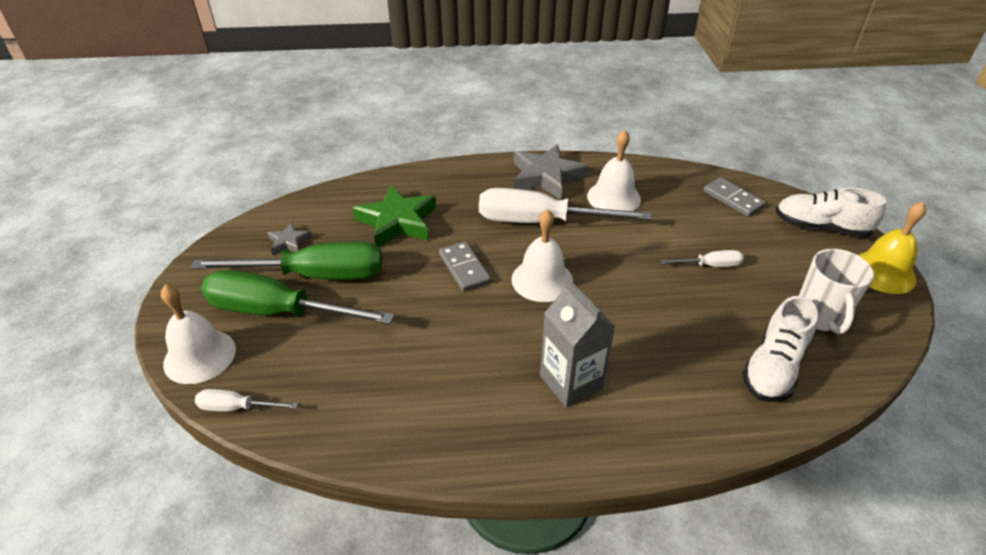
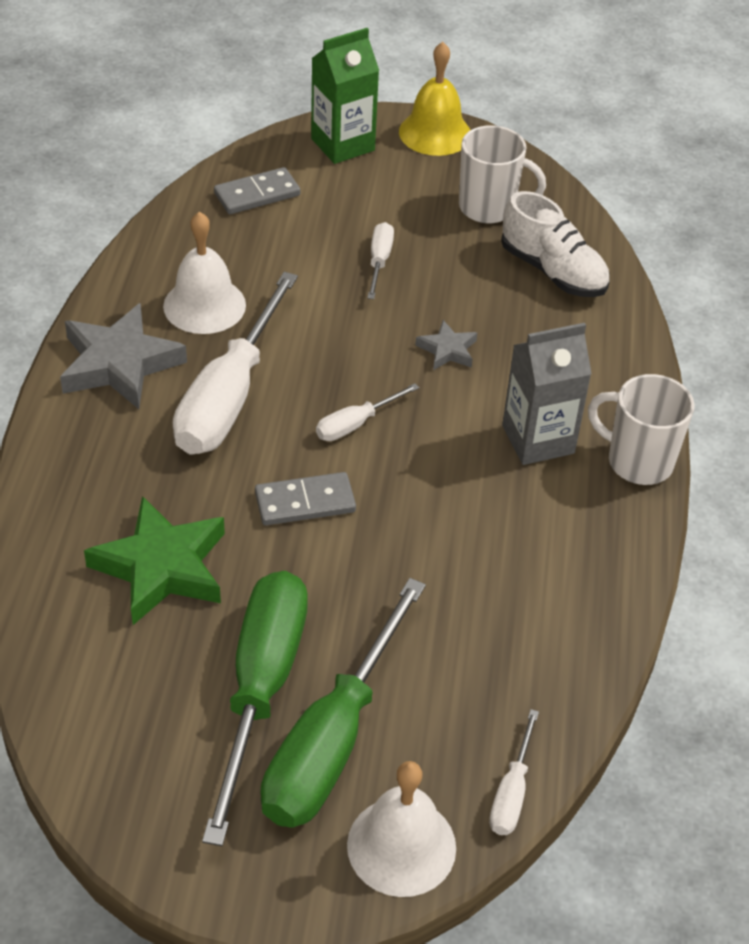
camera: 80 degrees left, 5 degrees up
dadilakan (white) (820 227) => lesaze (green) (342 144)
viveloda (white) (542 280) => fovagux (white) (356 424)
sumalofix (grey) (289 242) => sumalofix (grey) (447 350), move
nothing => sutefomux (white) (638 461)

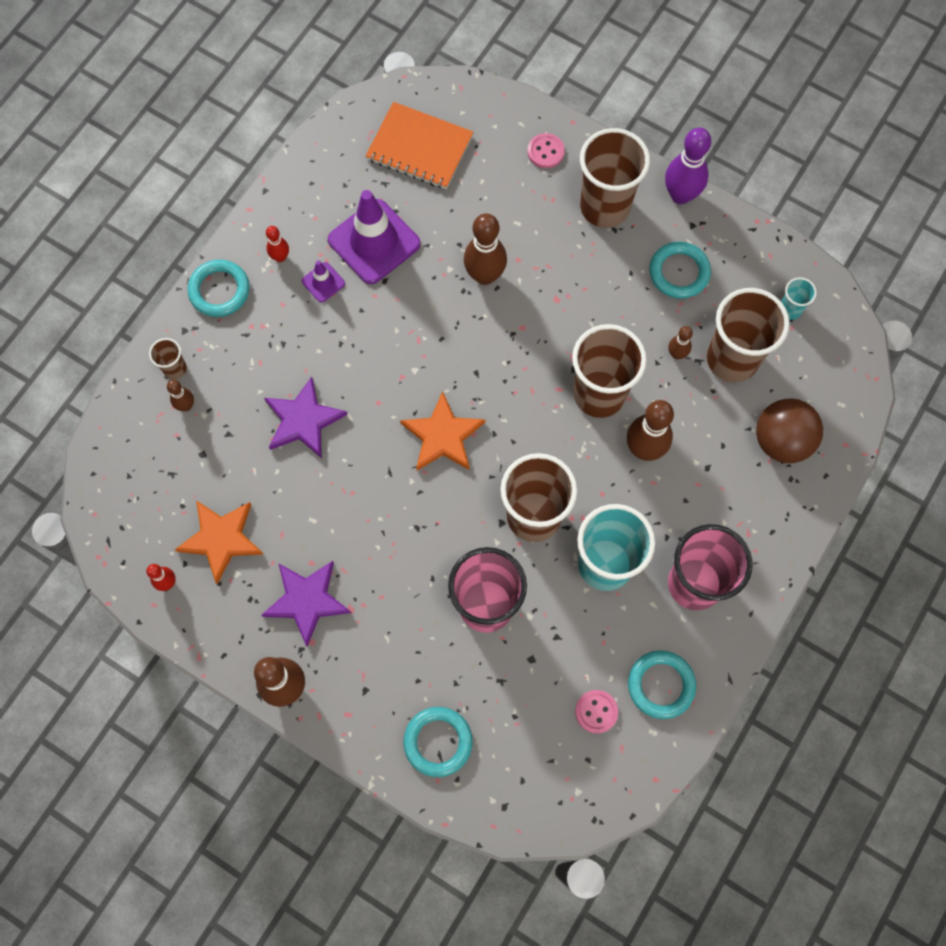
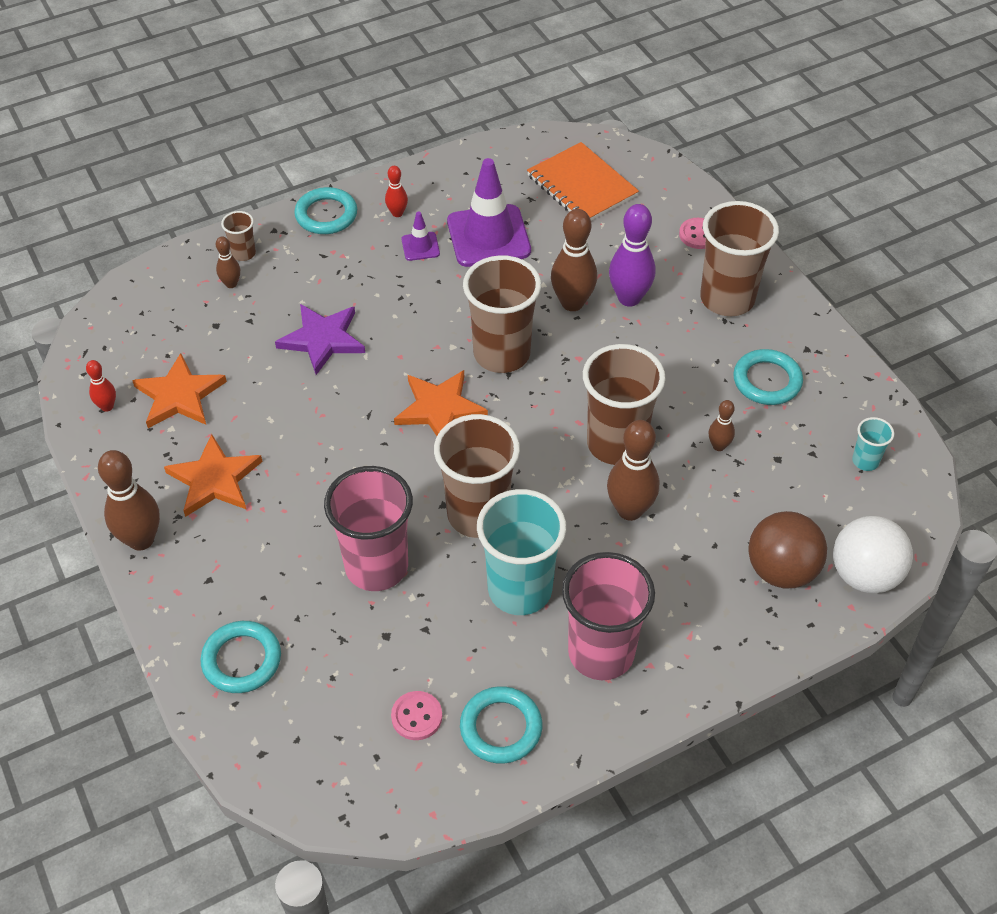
camera: 30 degrees right, 20 degrees down
sumalofix (purple) (307 600) => sumalofix (orange) (215 479)
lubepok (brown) (732 359) => lubepok (brown) (501 354), move
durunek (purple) (680 195) => durunek (purple) (629 298), move
nothing => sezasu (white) (864 575)

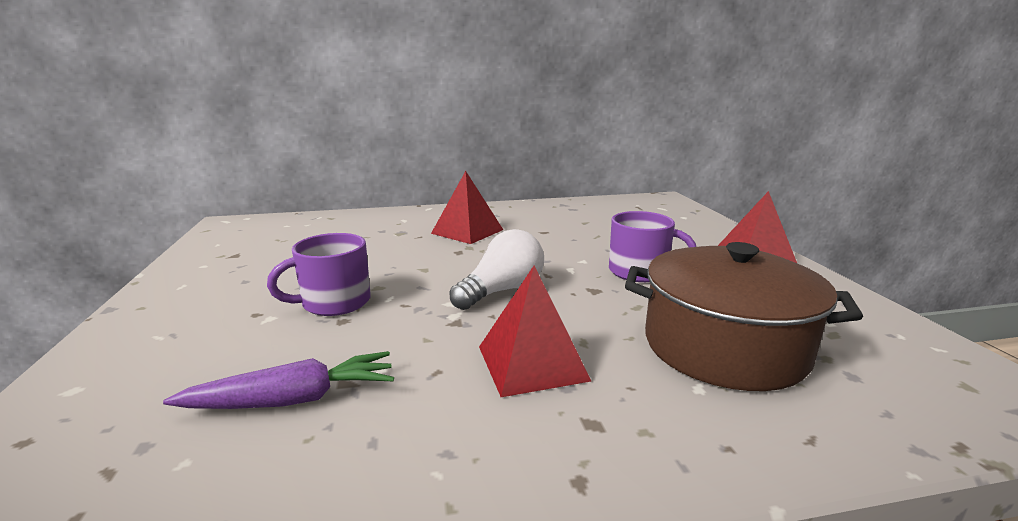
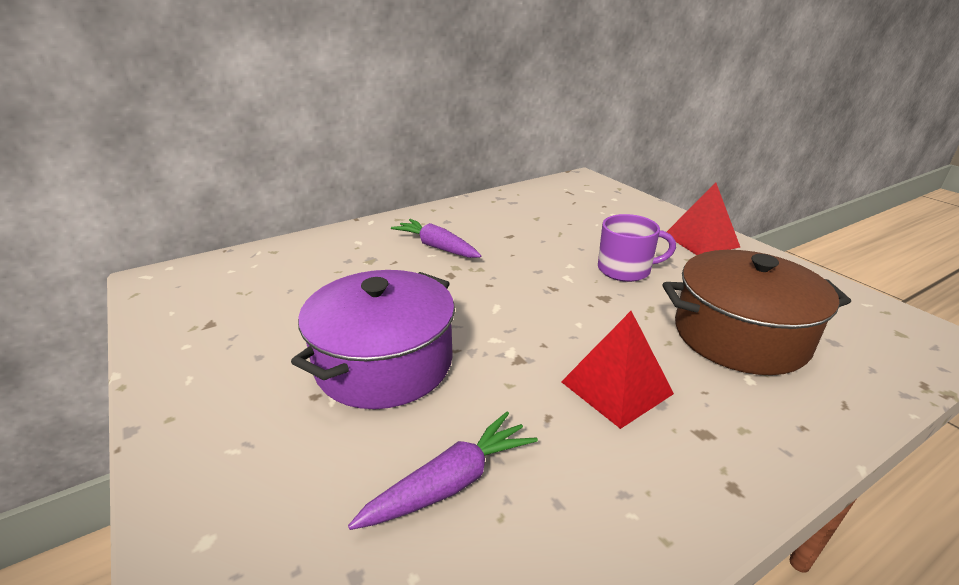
camera: 20 degrees left, 10 degrees up
sutefomux (purple) (334 302) => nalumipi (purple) (384 363)
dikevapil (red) (467 231) => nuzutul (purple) (437 247)
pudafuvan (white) (502 291) => nothing

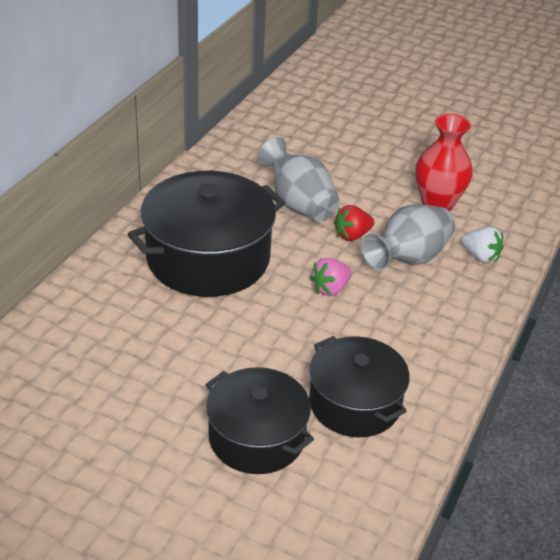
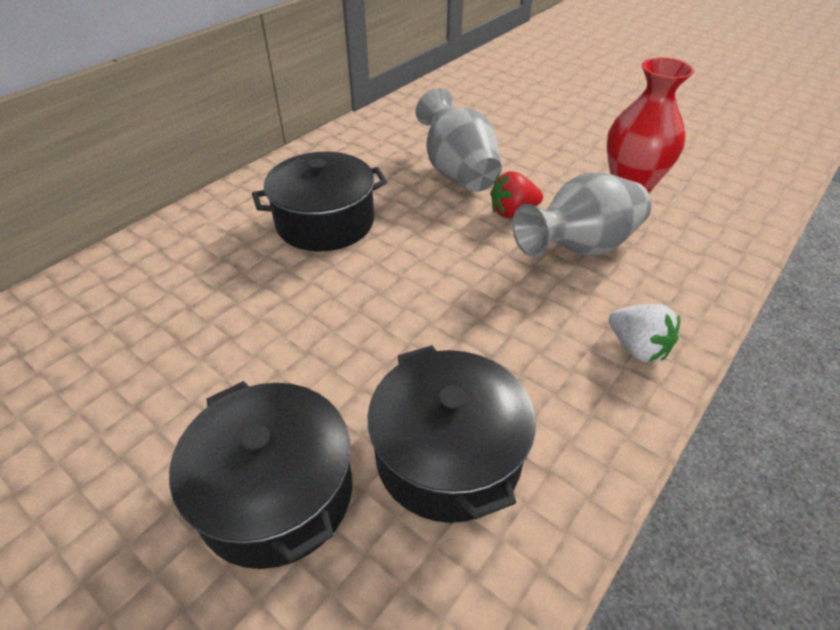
camera: 15 degrees right, 5 degrees up
nalumipi (black) (208 258) => nalumipi (black) (325 222), x0.65
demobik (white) (480 256) => demobik (white) (637 348), move
demobik (pink) (330 289) => nothing

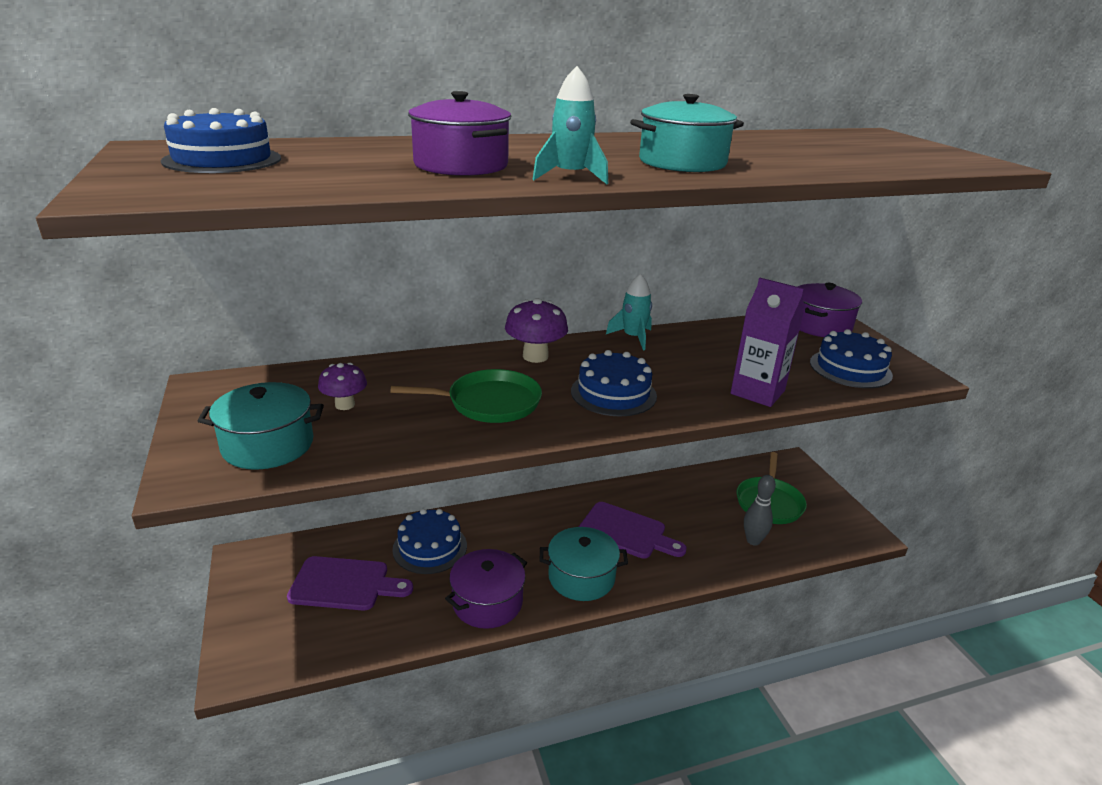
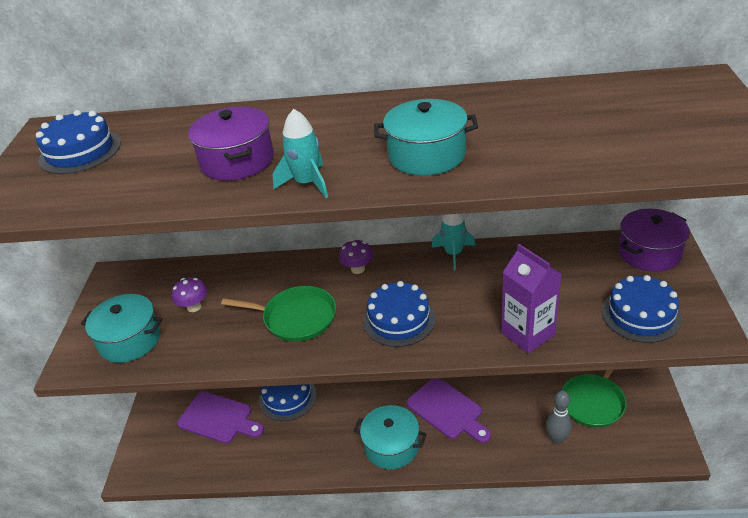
camera: 25 degrees right, 10 degrees up
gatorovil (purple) (535 356) => gatorovil (purple) (358 269), x0.65
nalumipi (purple) (487 602) => nothing

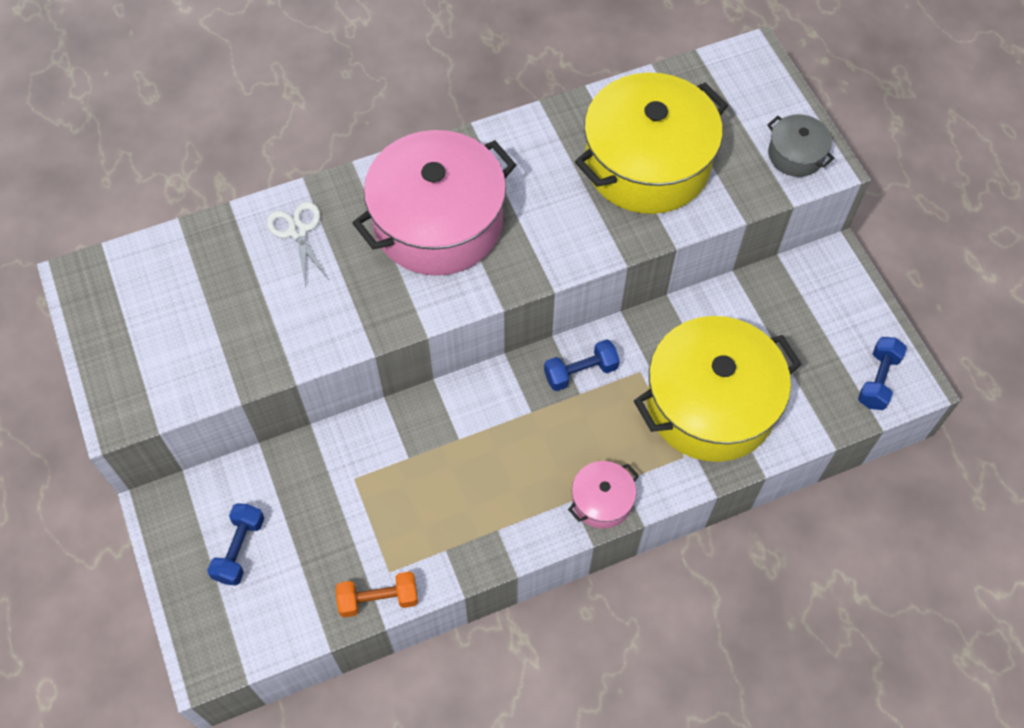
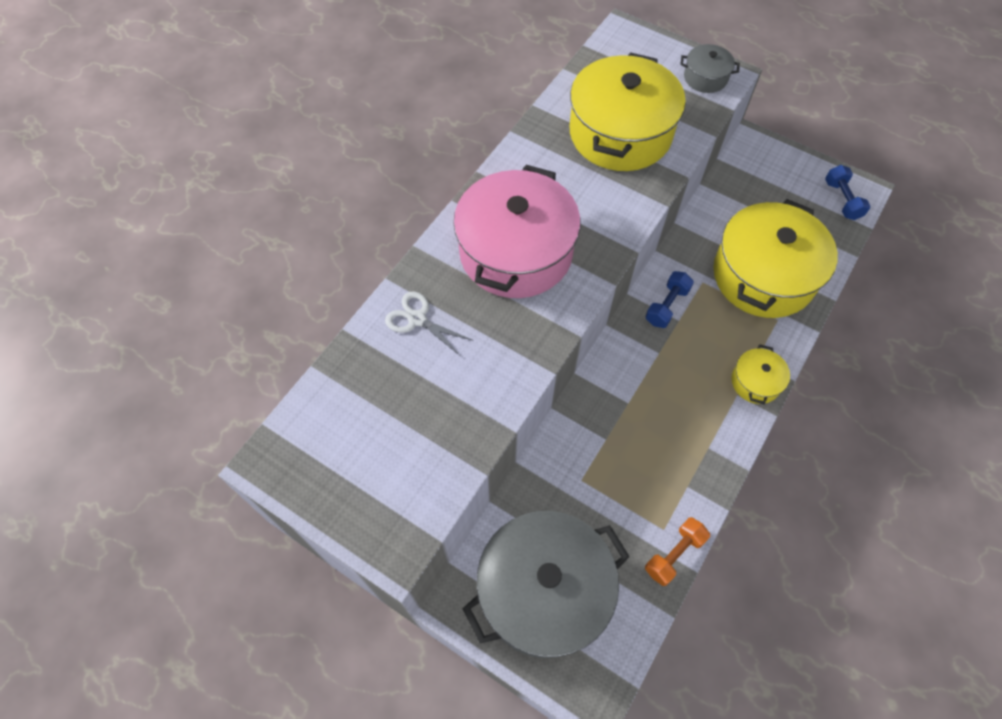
camera: 35 degrees left, 0 degrees up
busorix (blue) (239 549) => nalumipi (grey) (544 591)
nalumipi (pink) (602 501) => nalumipi (yellow) (755 382)

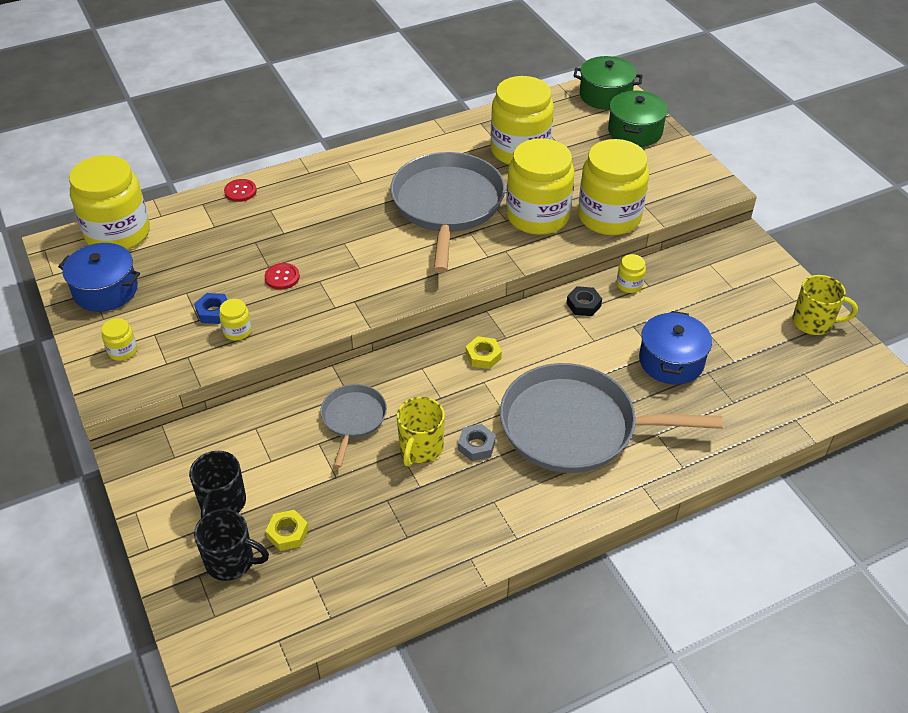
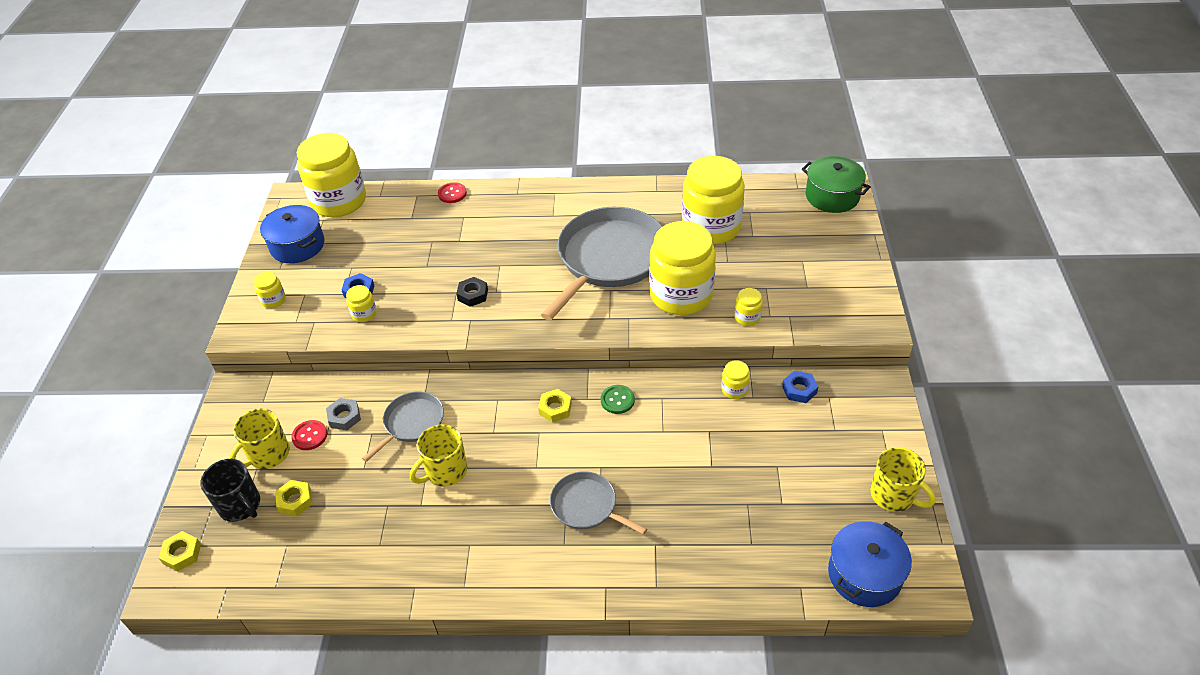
camera: 30 degrees right, 0 degrees up
nothing => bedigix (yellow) (182 553)
sutefomux (black) (222 503) => sutefomux (yellow) (268 454)
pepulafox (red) (282 277) => pepulafox (red) (310 436), move
bedigix (grey) (476 446) => bedigix (grey) (344 417), move
bedigix (black) (583 304) => bedigix (black) (473 295), move
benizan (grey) (575 426) => benizan (grey) (587 506), x0.50
nothing => pepulafox (green) (617 400)
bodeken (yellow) (609 217) => bodeken (yellow) (747 317), x0.40
nothing => bedigix (blue) (799 390)
nalumipi (blue) (671 361) => nalumipi (blue) (864 575), move
nalumipi (green) (635 131) => nothing

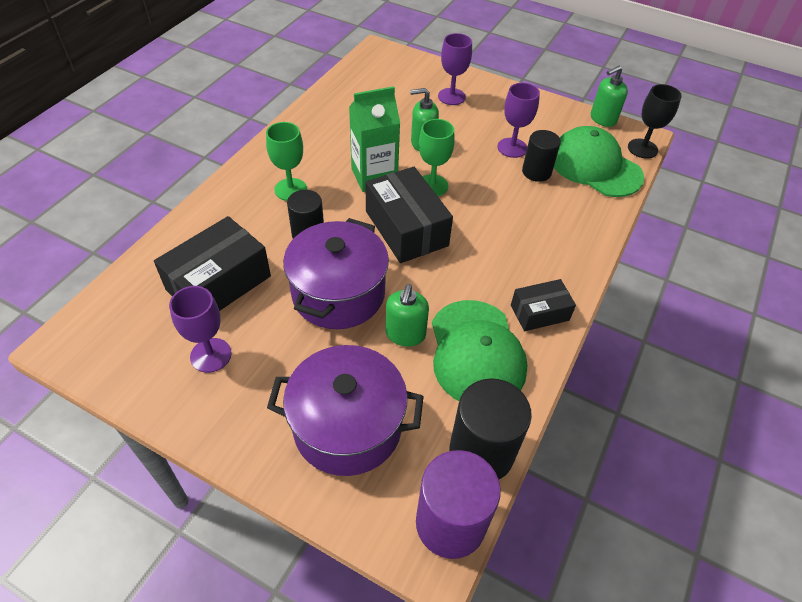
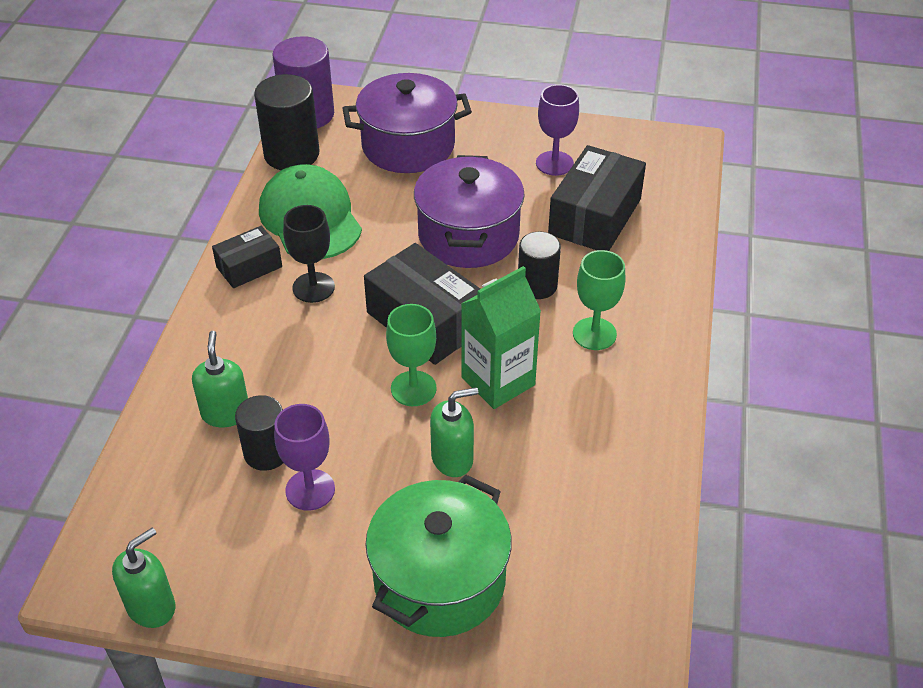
camera: 165 degrees right, 5 degrees down
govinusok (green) (405 334) => govinusok (green) (225 413), move
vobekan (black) (642 148) => vobekan (black) (313 287), move
vobekan (purple) (451 96) => nalumipi (green) (439 580)
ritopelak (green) (595 166) => nothing

